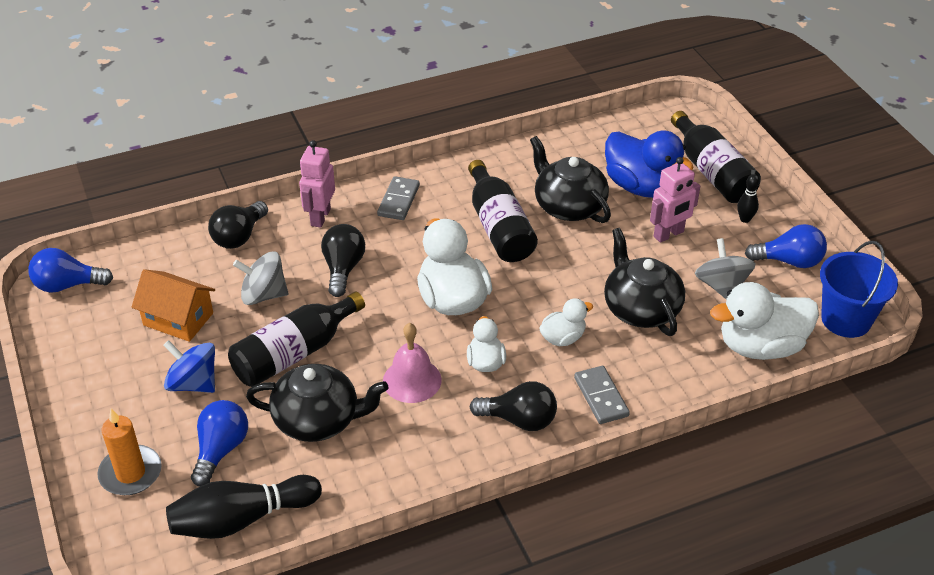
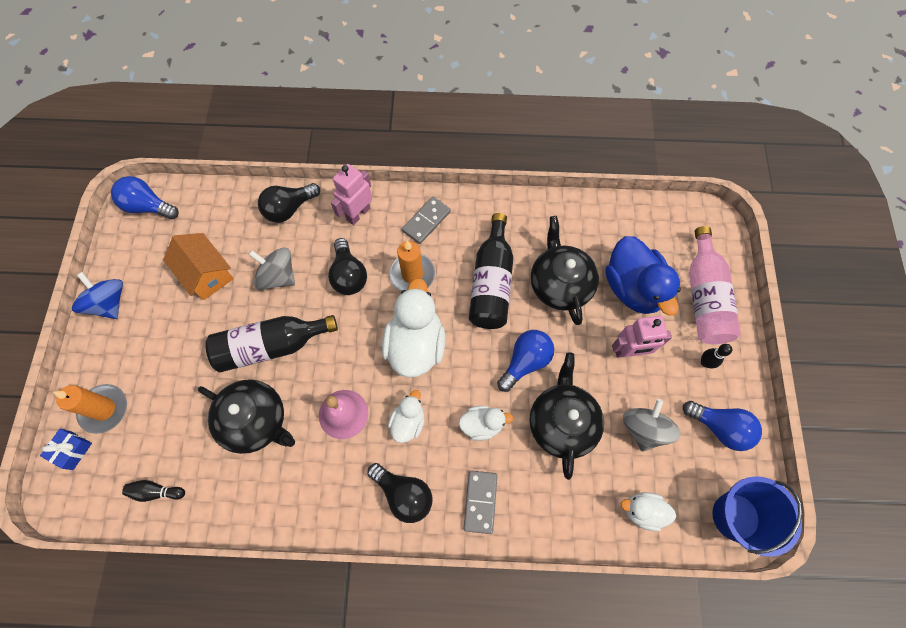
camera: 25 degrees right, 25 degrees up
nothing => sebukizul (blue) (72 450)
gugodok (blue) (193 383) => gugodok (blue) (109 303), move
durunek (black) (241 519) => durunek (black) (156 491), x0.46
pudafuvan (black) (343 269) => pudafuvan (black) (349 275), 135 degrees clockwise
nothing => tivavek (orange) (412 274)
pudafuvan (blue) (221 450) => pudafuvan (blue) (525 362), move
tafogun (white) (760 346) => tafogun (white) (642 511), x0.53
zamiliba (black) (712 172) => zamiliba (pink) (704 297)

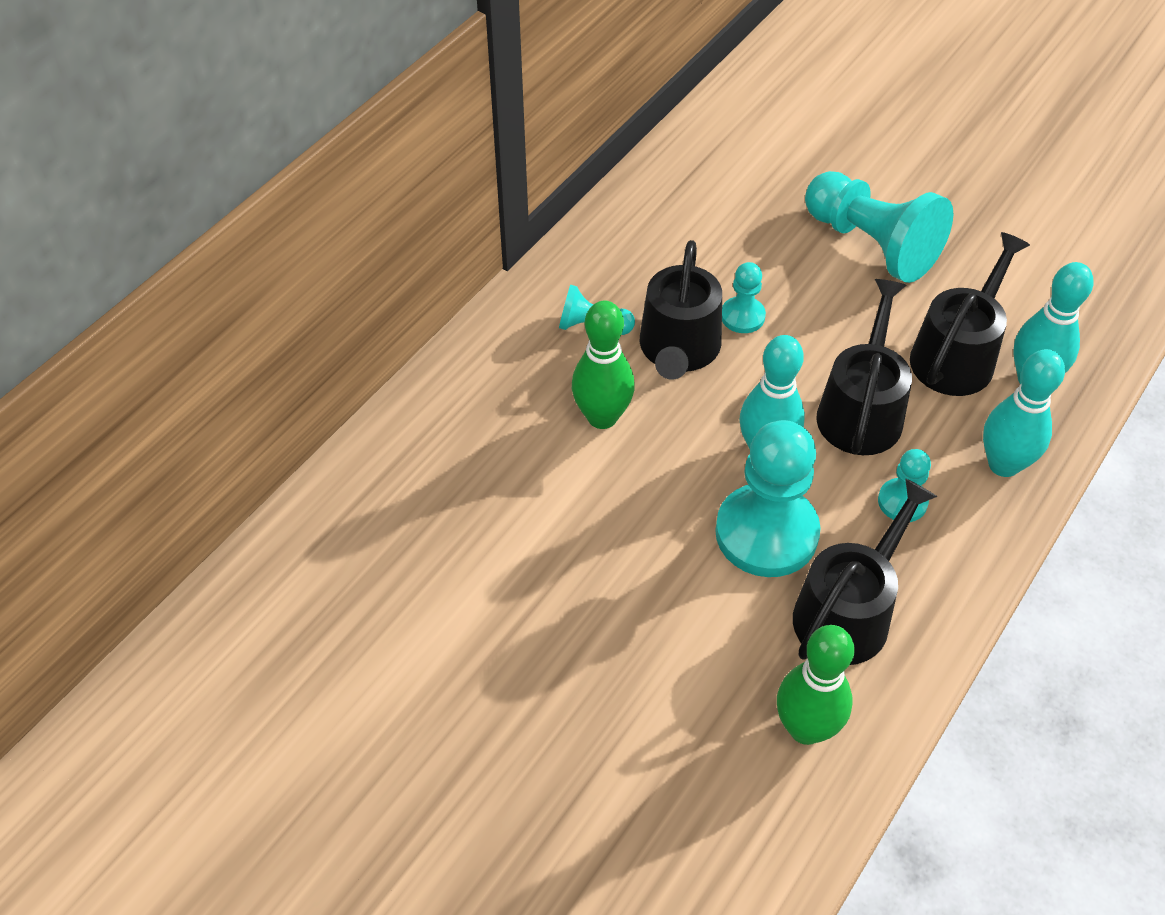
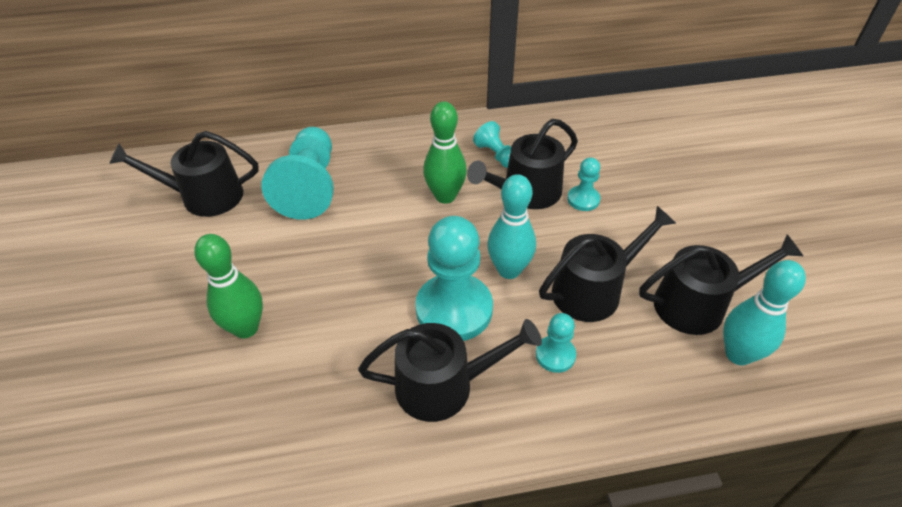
camera: 45 degrees right, 5 degrees down
nothing => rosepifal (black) (204 196)
durunek (green) (806 728) => durunek (green) (246 328), move
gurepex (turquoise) (871 244) => gurepex (turquoise) (310 187), move
durunek (turquoise) (1003 464) => nothing

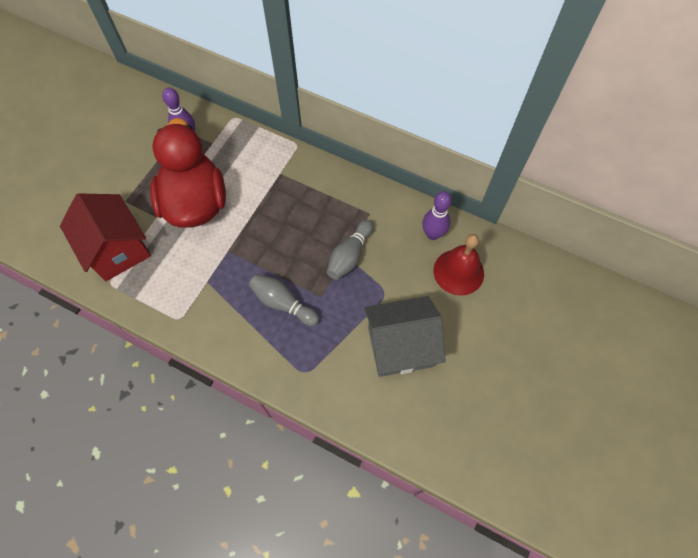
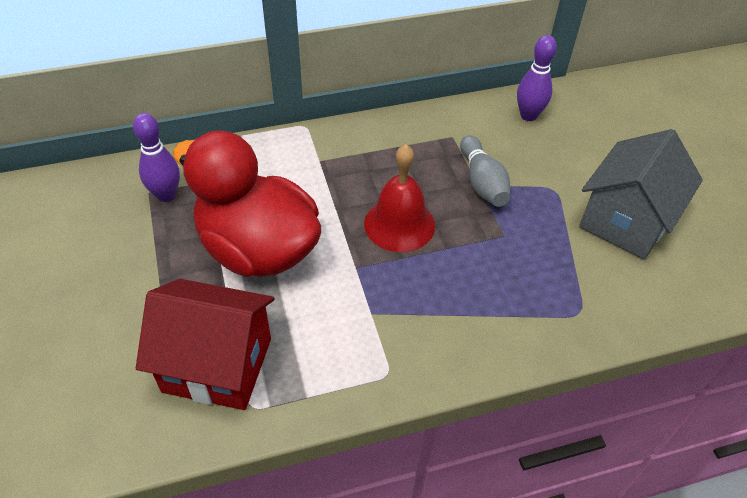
camera: 45 degrees left, 15 degrees down
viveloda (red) (458 272) => viveloda (red) (399 224), move
durunek (grey) (283 303) => nothing

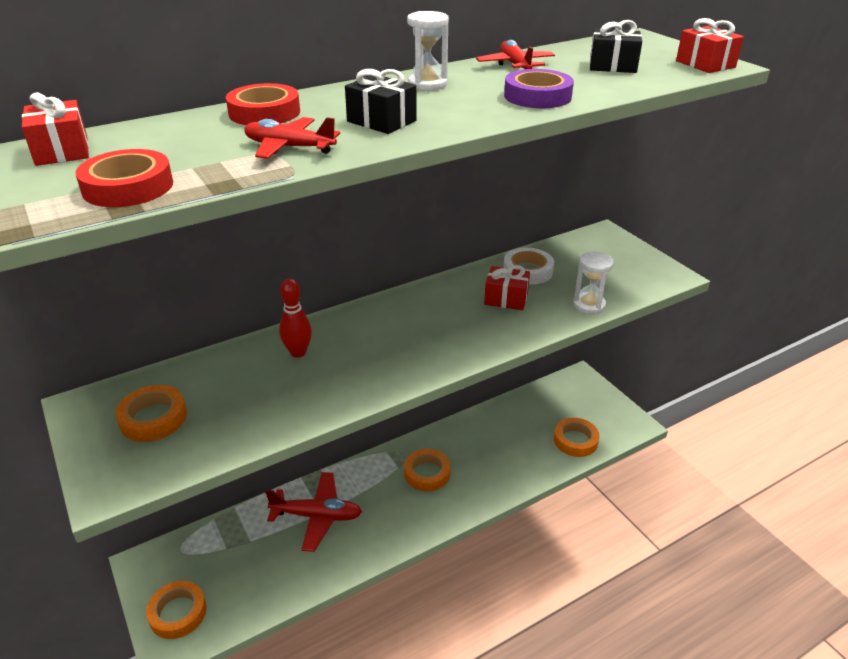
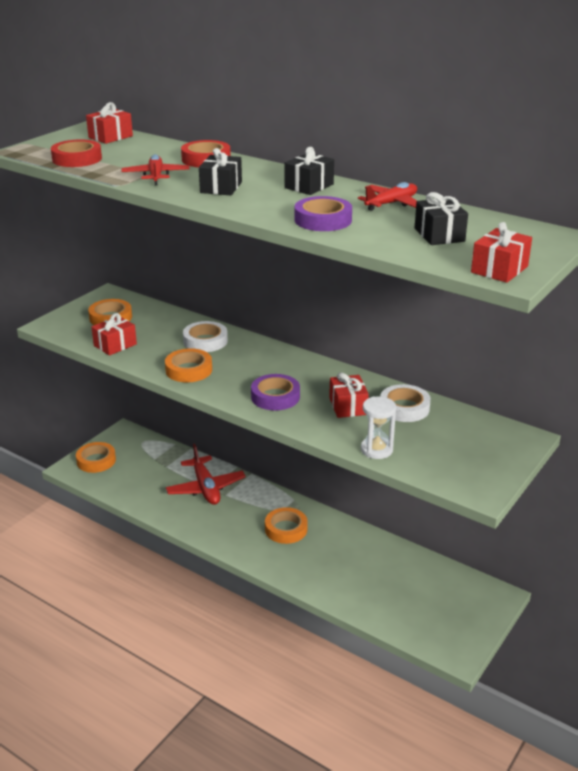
camera: 65 degrees right, 5 degrees down
nothing => sebukizul (red) (115 345)
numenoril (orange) (575 440) => numenoril (orange) (189 370), move
durunek (red) (298 352) => numenoril (white) (205 341)
nothing => numenoril (purple) (275 397)
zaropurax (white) (427 84) => sebukizul (black) (309 186)

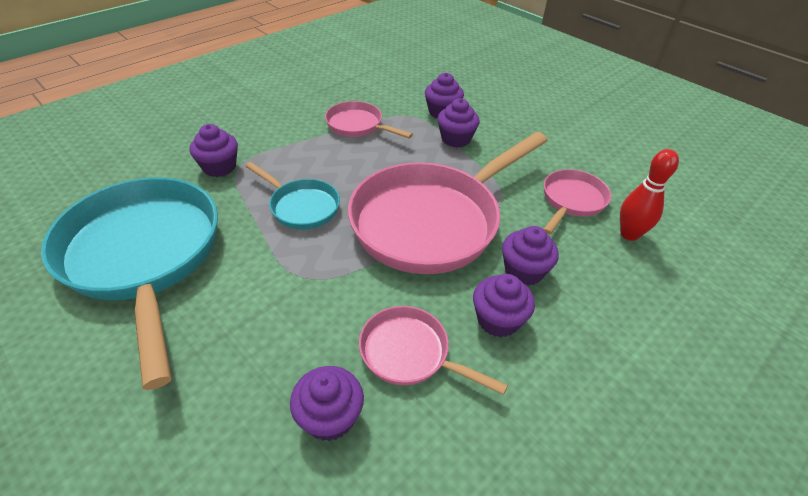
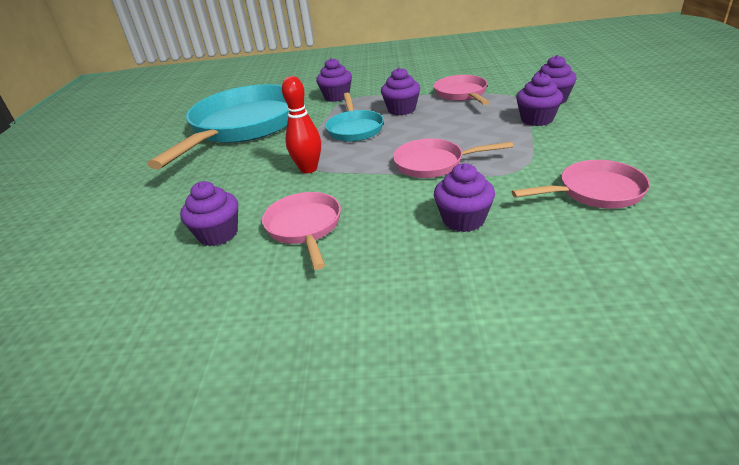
camera: 50 degrees right, 10 degrees down
durunek (red) (629 234) => durunek (red) (308 169), move
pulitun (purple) (498 320) => pulitun (purple) (401 109), move
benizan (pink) (432 221) => benizan (pink) (433 163), x0.48

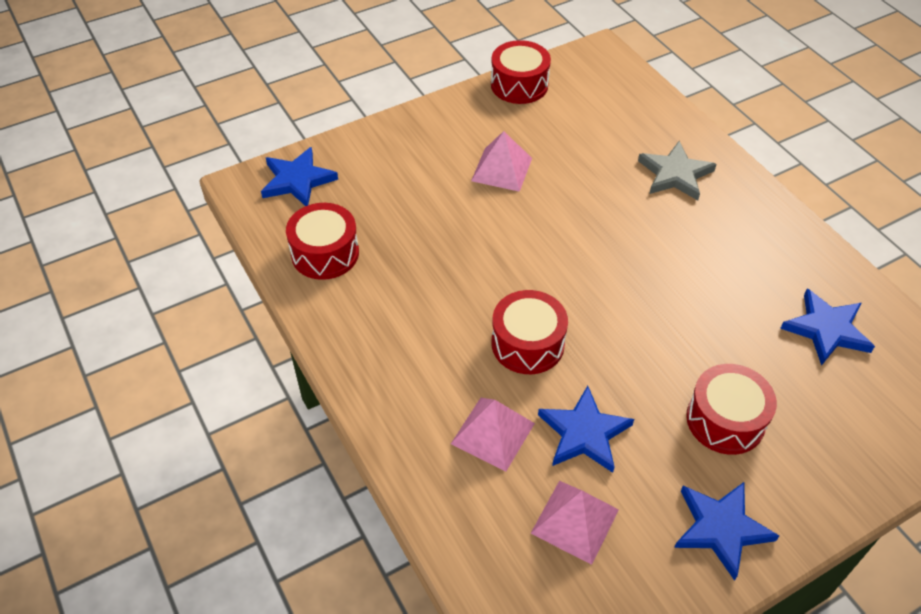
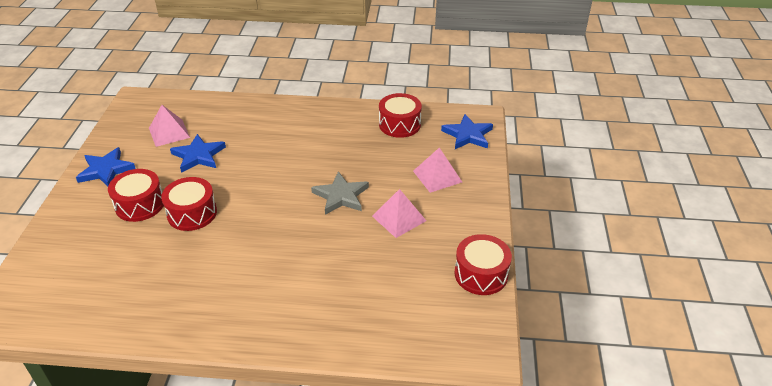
camera: 125 degrees right, 10 degrees down
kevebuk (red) (527 344) => kevebuk (red) (192 213), move
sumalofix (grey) (675 174) => sumalofix (grey) (341 196), move
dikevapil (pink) (492 433) => dikevapil (pink) (437 176), move
sumalofix (blue) (826 329) => nothing

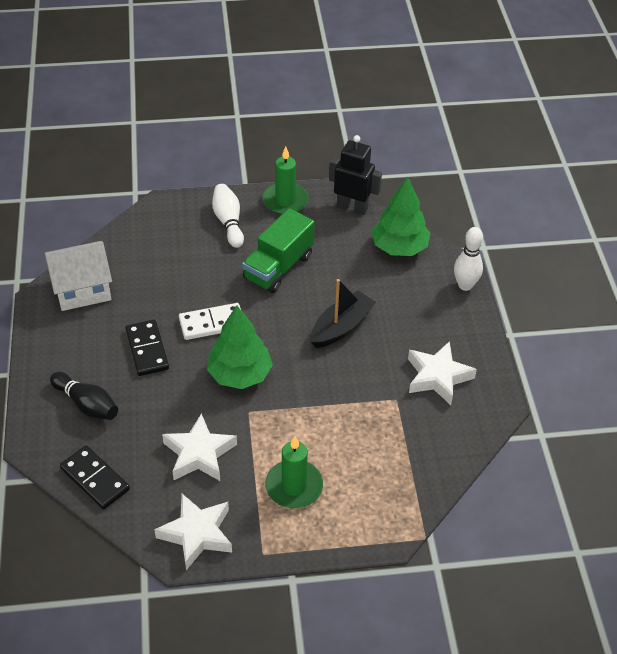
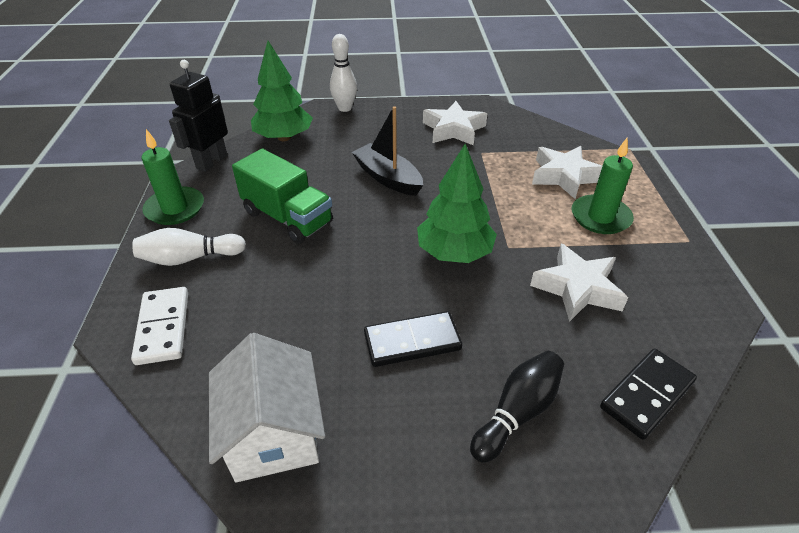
camera: 85 degrees left, 5 degrees down
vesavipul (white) (212 324) => vesavipul (white) (163 327), move
sumalofix (white) (197 534) => sumalofix (white) (564 176), move

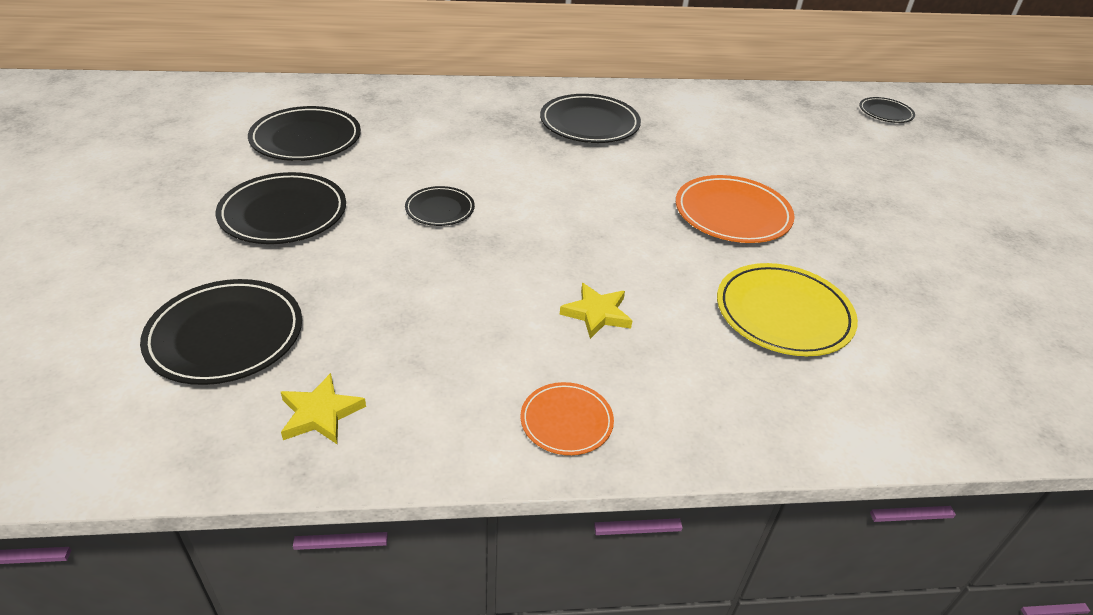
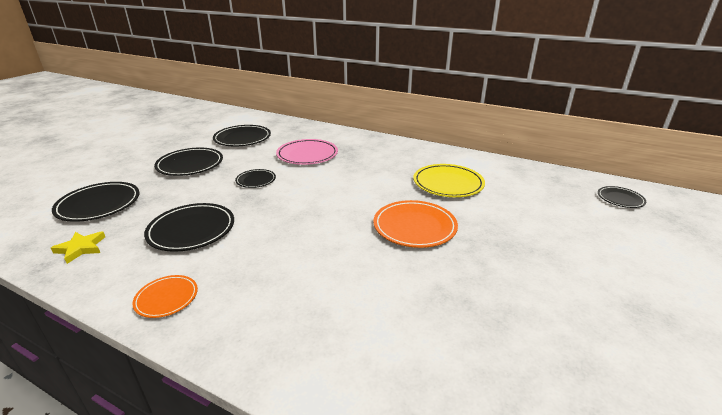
camera: 35 degrees right, 10 degrees down
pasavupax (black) (589 124) => pasavupax (black) (191 230), move
nothing => pasavupax (pink) (307 155)
pasavupax (yellow) (783 314) => pasavupax (yellow) (448 184), move
sumalofix (yellow) (597 313) => nothing

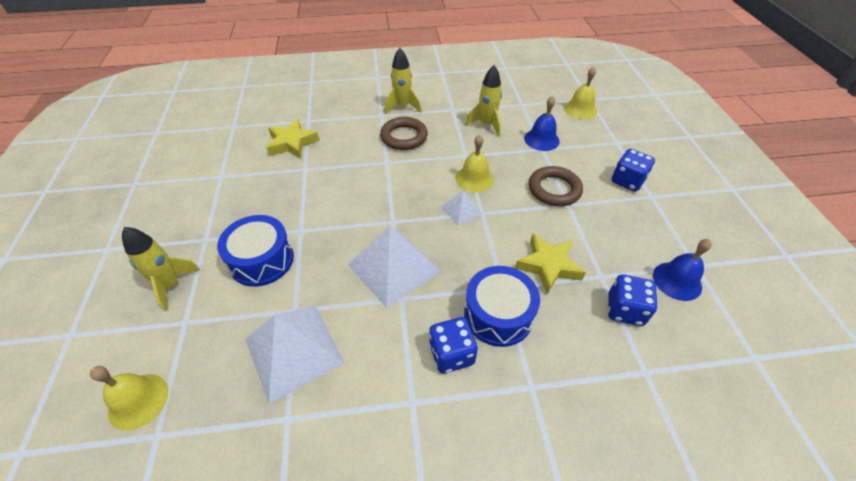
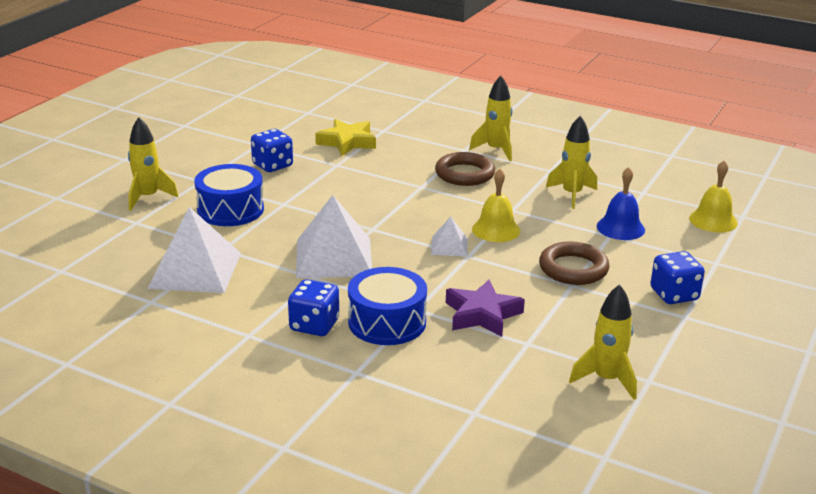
camera: 35 degrees right, 20 degrees down
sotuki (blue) (625 310) => sotuki (blue) (272 165), move
sumalofix (yellow) (548 266) => sumalofix (purple) (482 314)
viveloda (blue) (677 281) => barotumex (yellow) (606 380)
viveloda (yellow) (138 401) => nothing

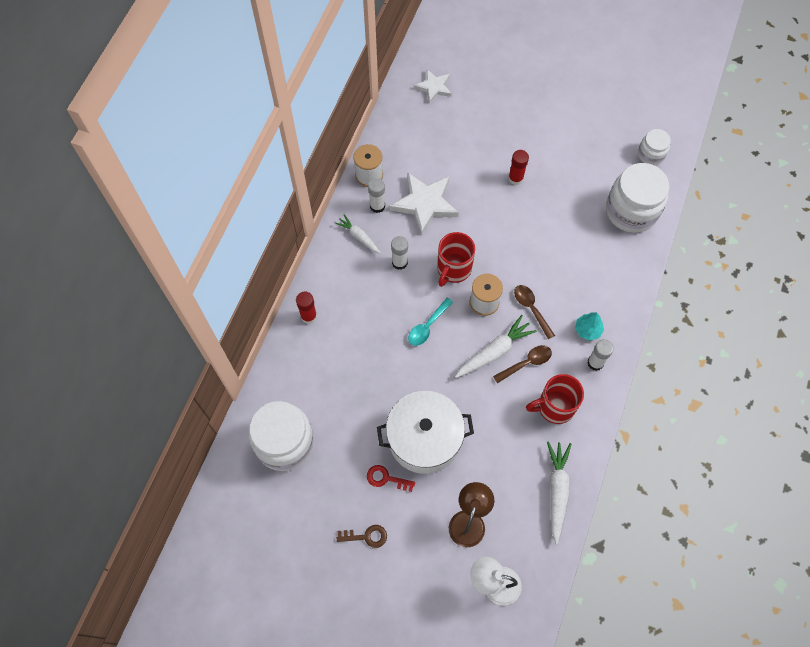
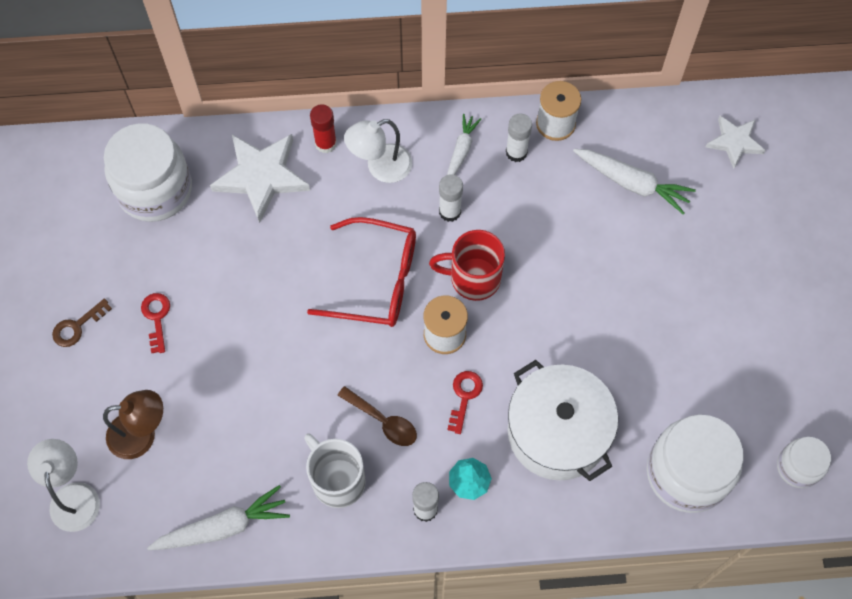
camera: 65 degrees right, 0 degrees up
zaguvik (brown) (366 536) => zaguvik (brown) (77 326), 75 degrees clockwise
sumalofix (white) (424 204) => sumalofix (white) (261 176), move
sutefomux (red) (554 407) => sutefomux (white) (337 480)
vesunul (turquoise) (427 326) => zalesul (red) (377 281)
nothing => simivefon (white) (380 167)
vesunul (brown) (531 309) => zaguvik (red) (464 396)
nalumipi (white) (424 438) => nalumipi (white) (557 432), move
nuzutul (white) (494 352) => nuzutul (white) (632 183), move
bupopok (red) (515 178) => nothing

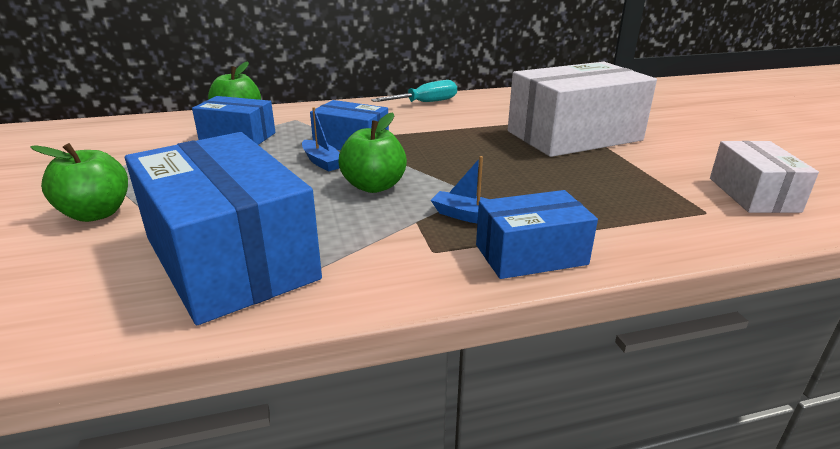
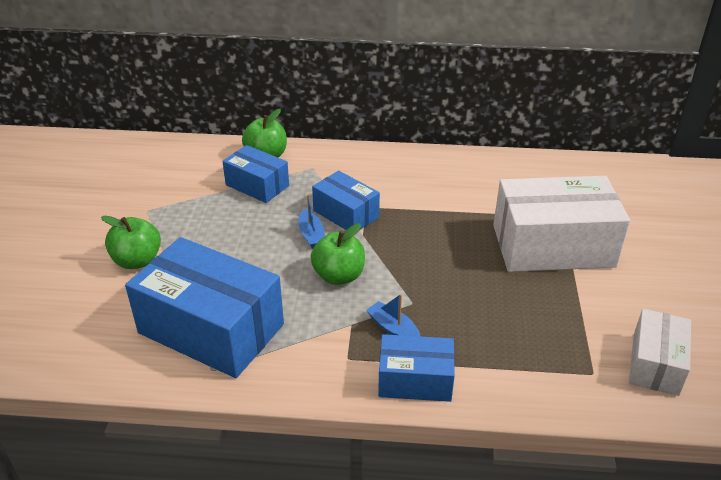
camera: 20 degrees right, 10 degrees up
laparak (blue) (229 258) => laparak (blue) (211 329), 45 degrees counterclockwise
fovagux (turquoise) (425 103) => nothing

